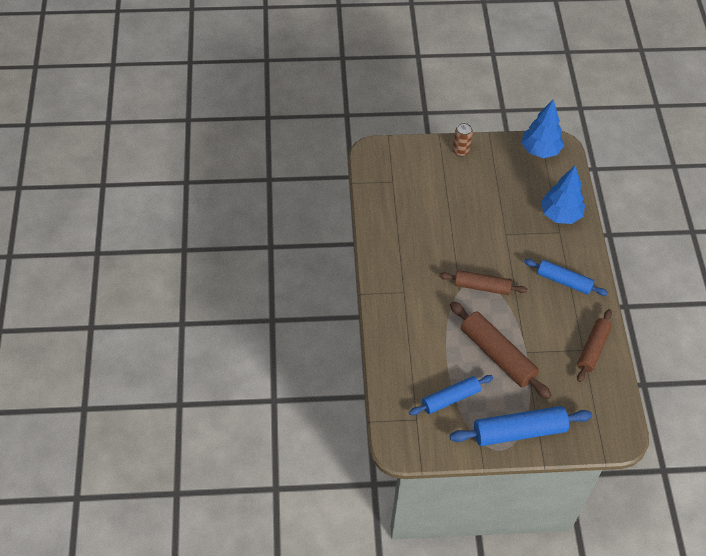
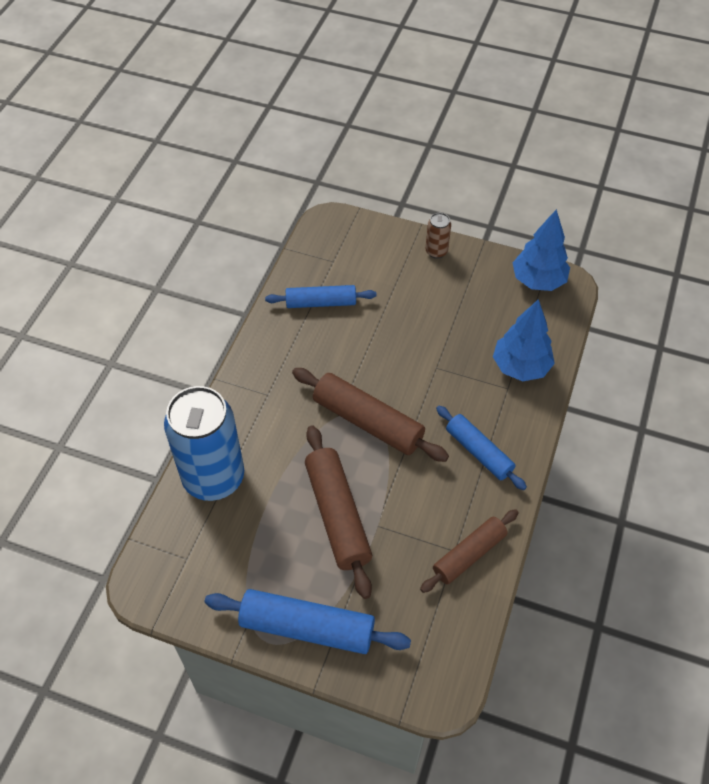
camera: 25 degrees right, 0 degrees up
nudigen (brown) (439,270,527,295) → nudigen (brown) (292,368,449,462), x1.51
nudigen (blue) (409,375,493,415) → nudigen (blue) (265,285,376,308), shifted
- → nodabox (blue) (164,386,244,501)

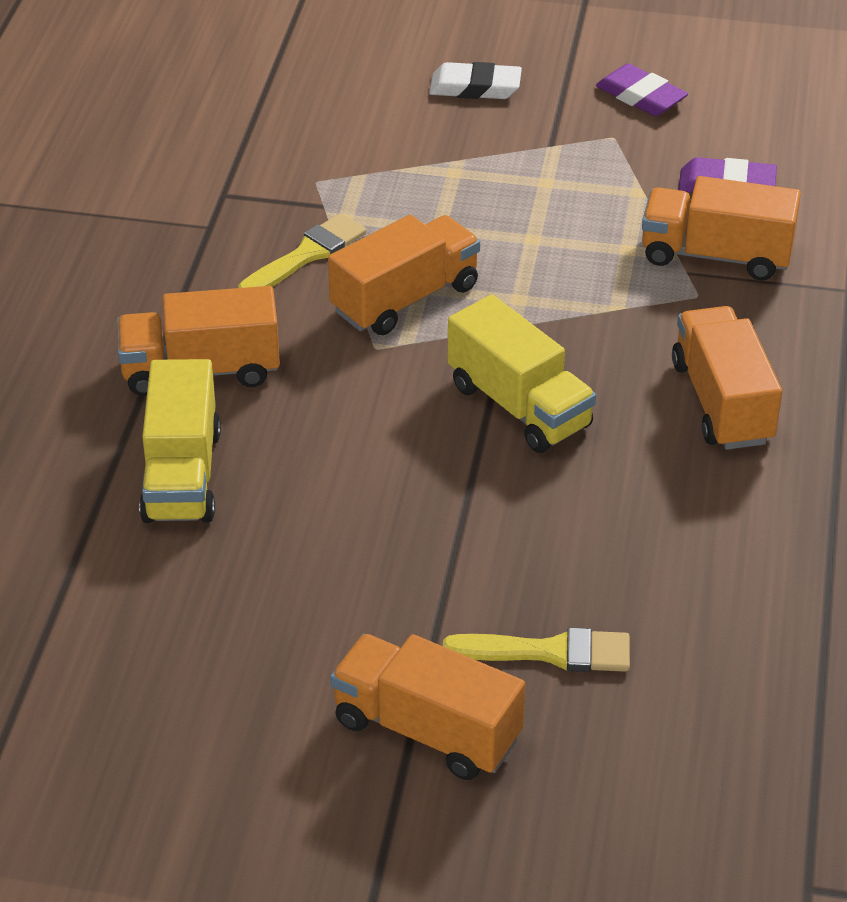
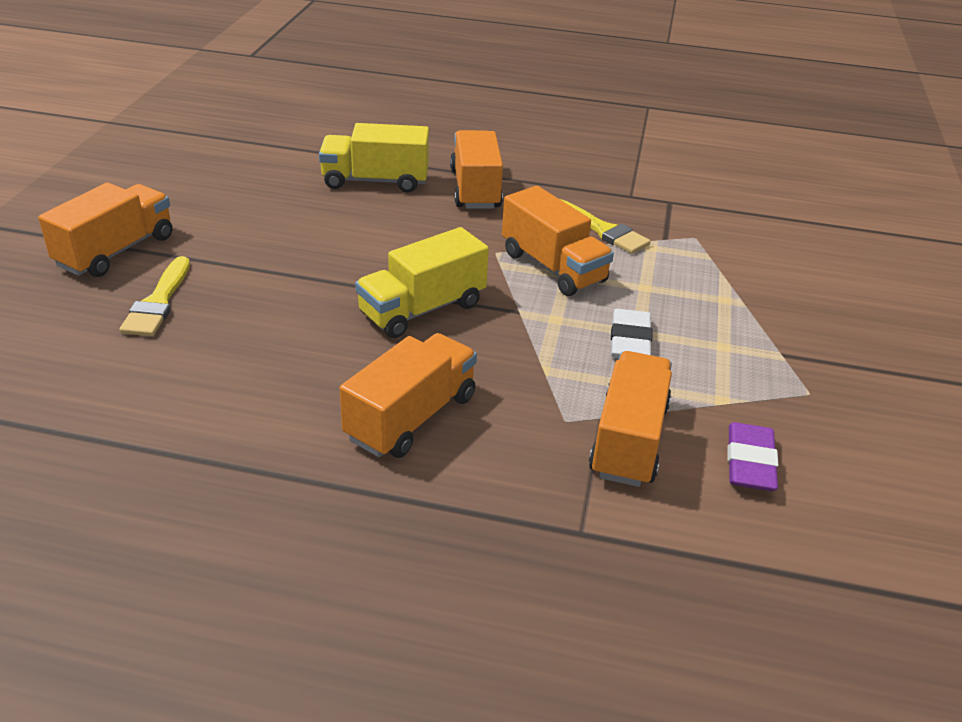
camera: 90 degrees right, 5 degrees down
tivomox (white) (429,62,522,99) → tivomox (white) (611,309,652,358), shifted
tivomox (purple) (596,64,688,116) → -
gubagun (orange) (672,306,782,450) → gubagun (orange) (340,333,477,458), 45 degrees counterclockwise

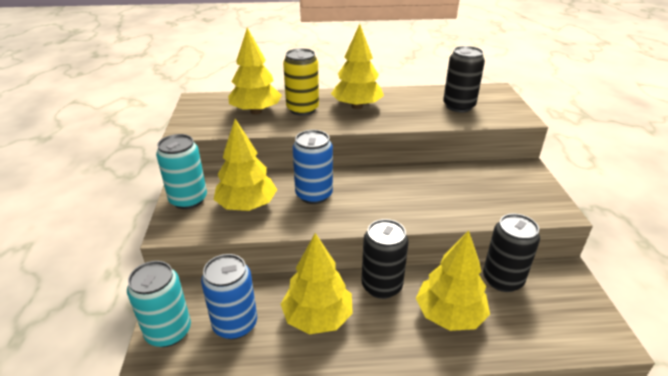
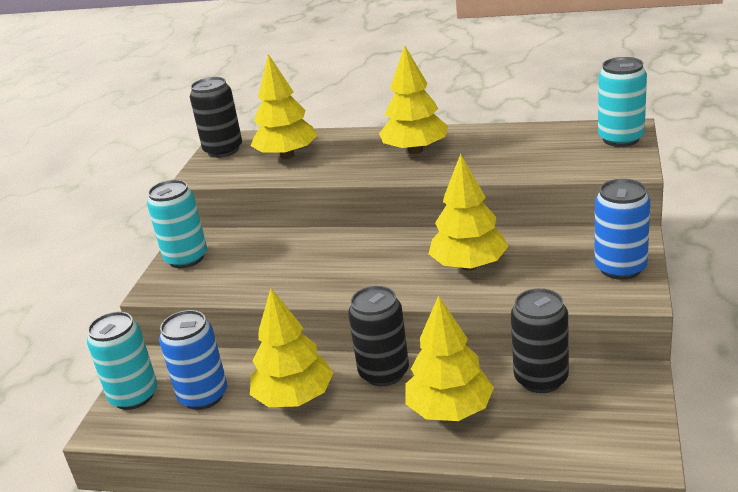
camera: 20 degrees right, 5 degrees down
nodabox (black) (443,46,485,112) → nodabox (black) (190,77,242,158), shifted
nodabox (yellow) (283,48,319,115) → -
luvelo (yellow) (213,119,277,211) → luvelo (yellow) (429,154,509,271), shifted
nodabox (blue) (293,130,333,204) → nodabox (blue) (594,179,650,280), shifted
- → nodabox (turquoise) (598,57,647,147)

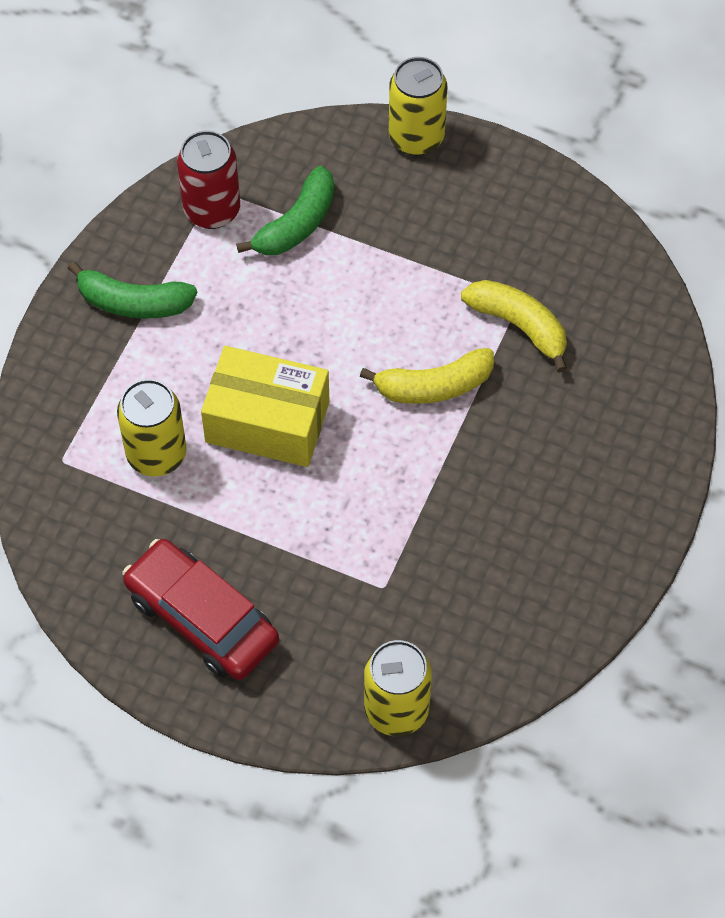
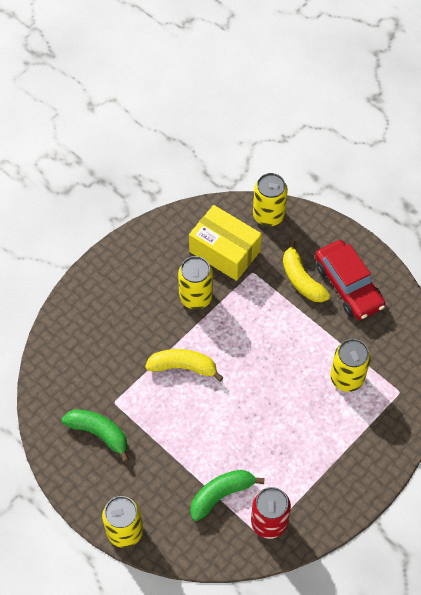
camera: 160 degrees left, 0 degrees up
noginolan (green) (68,261,197,319) → noginolan (green) (62,409,129,462), shifted
noginolan (yellow) (461,280,567,373) → noginolan (yellow) (283,240,330,302), shifted
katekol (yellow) (201,346,330,467) → katekol (yellow) (189,205,262,281), shifted
- → nodabox (yellow) (178,256,213,309)

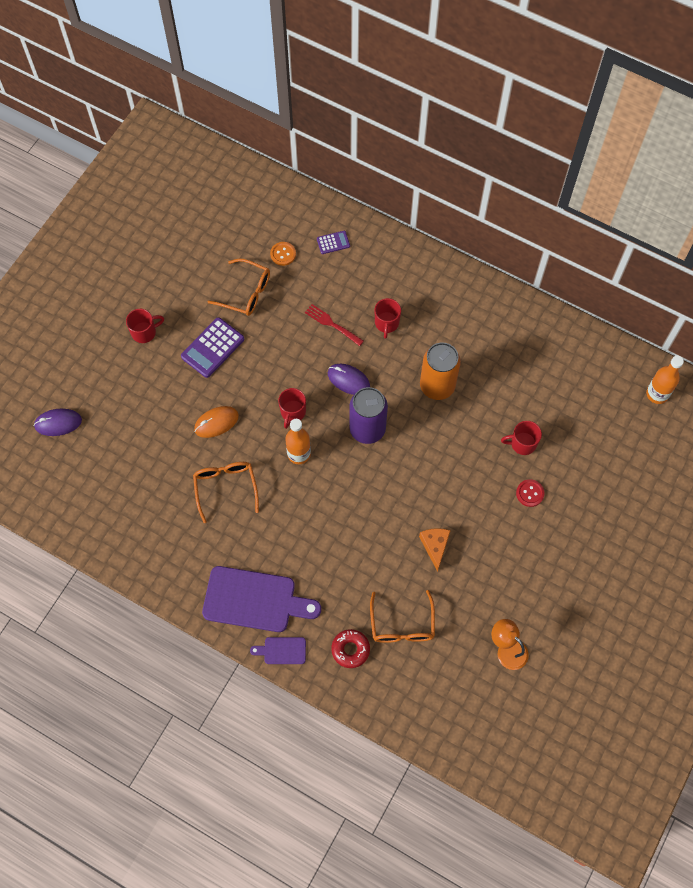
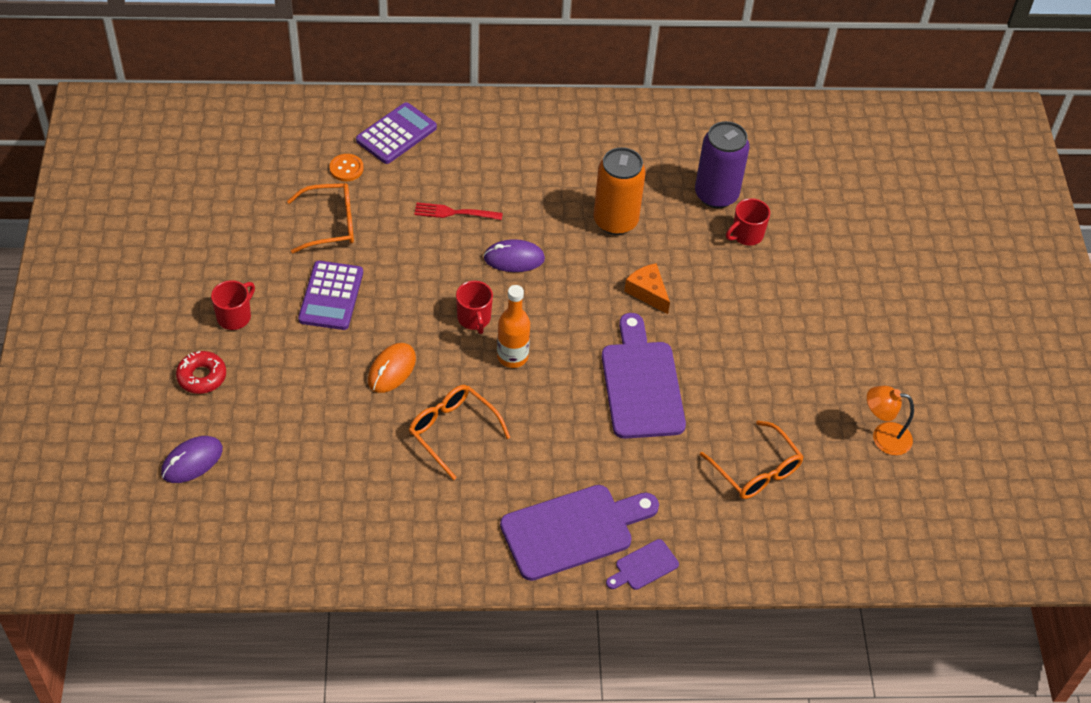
camera: 35 degrees left, 15 degrees down
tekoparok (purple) (317,231,350,254) → tekoparok (purple) (356,102,437,164), x1.83
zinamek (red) (374,298,401,339) → -
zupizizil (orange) (646,356,684,404) → -
nodabox (purple) (349,387,388,444) → nodabox (purple) (695,121,750,208), shifted
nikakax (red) (516,479,545,507) → -
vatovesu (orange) (419,528,451,572) → vatovesu (orange) (624,263,670,314), shifted
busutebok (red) (331,629,370,668) → busutebok (red) (176,351,226,394), shifted
- → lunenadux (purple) (602,313,686,439)

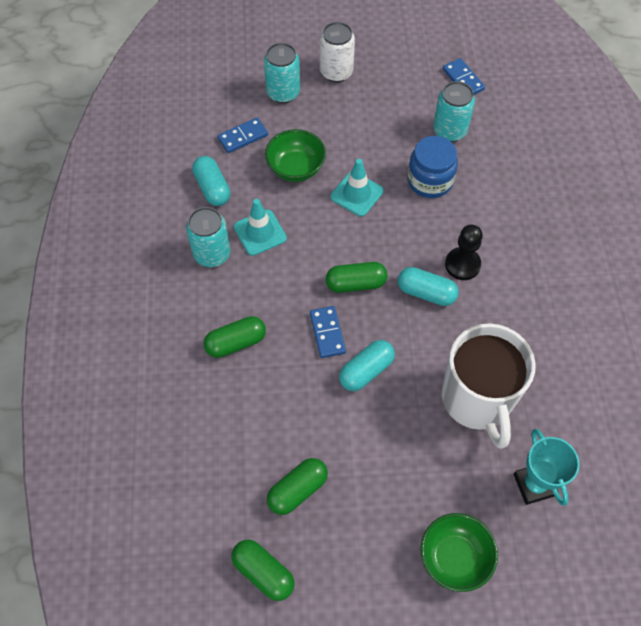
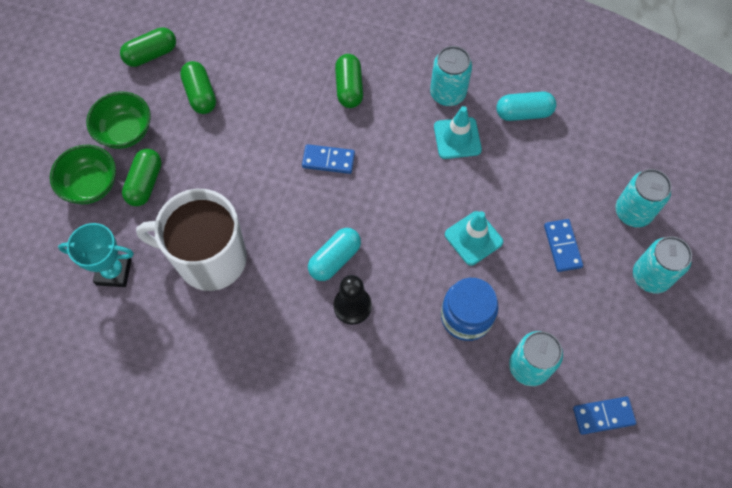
camera: 110 degrees right, 5 degrees up
nodabox (white) (320,22,355,82) → nodabox (turquoise) (633,236,692,294)
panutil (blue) (217,118,268,153) → panutil (blue) (544,219,583,272), shifted
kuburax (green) (265,129,326,182) → kuburax (green) (86,91,151,149), shifted
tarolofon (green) (326,262,387,293) → tarolofon (green) (122,149,162,206), shifted
tarolofon (turquoise) (339,340,395,391) → -

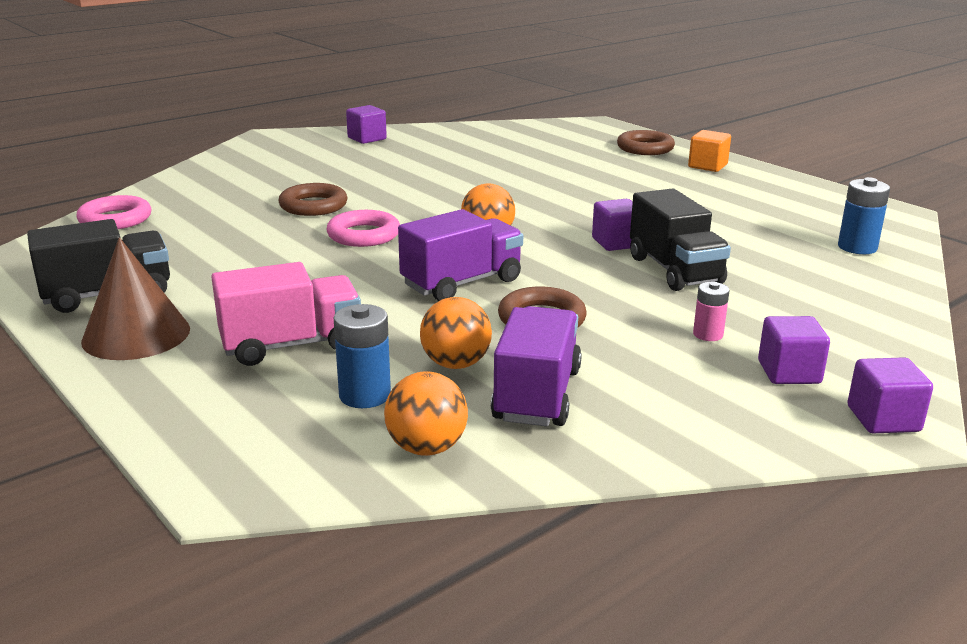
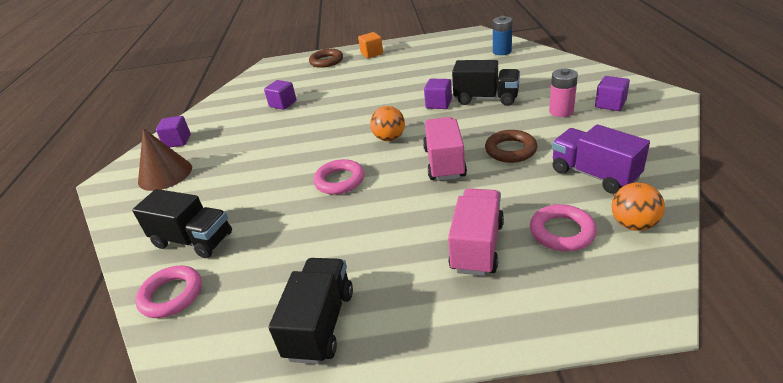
camera: 50 degrees left, 10 degrees up
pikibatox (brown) (278,183,348,216) → -
gubagun (purple) (398,209,523,301) → gubagun (pink) (423,117,467,181)
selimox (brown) (81,237,190,360) → selimox (brown) (138,128,192,191), shifted
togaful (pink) (693,282,729,341) → togaful (pink) (549,69,578,117), x1.54
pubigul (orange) (420,297,492,369) → -
togaful (blue) (334,304,391,408) → pikibatox (pink) (530,204,597,251)
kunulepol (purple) (847,357,933,433) → kunulepol (purple) (264,80,297,110), shifted
- → gubagun (black) (132,189,232,258)

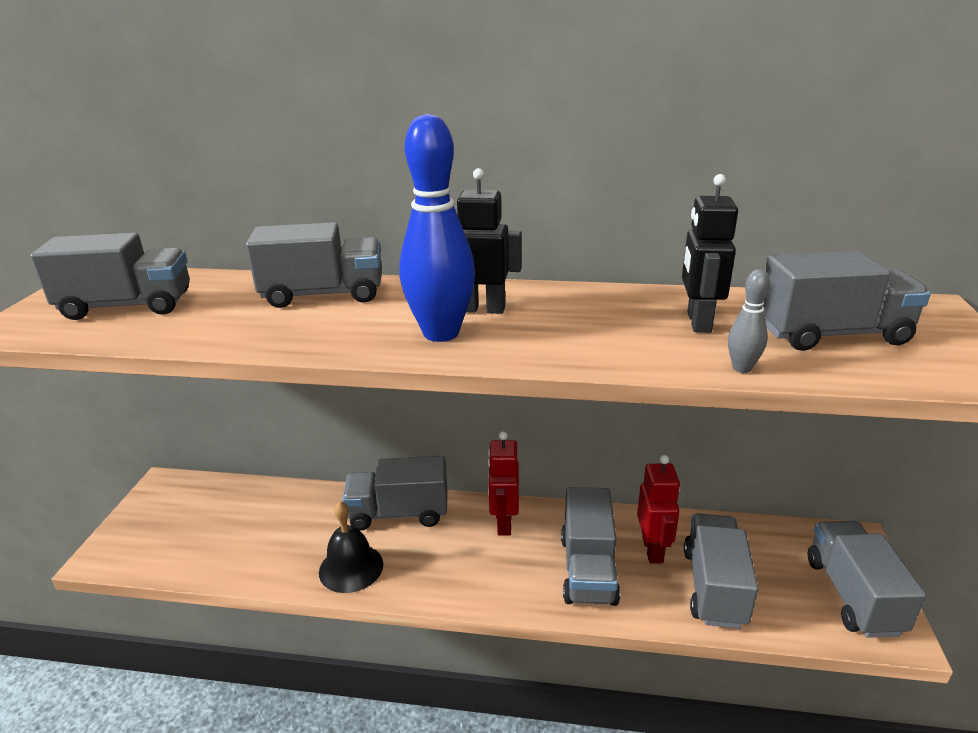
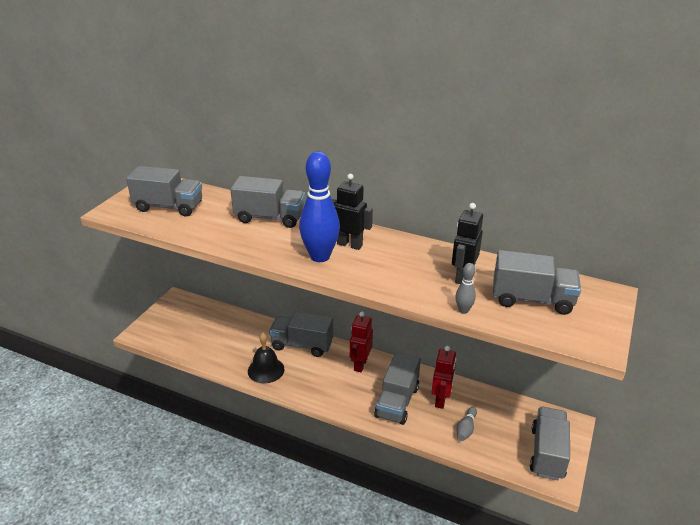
camera: 15 degrees right, 5 degrees up
gubagun (grey) (684,514,759,629) → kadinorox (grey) (457,407,477,441)

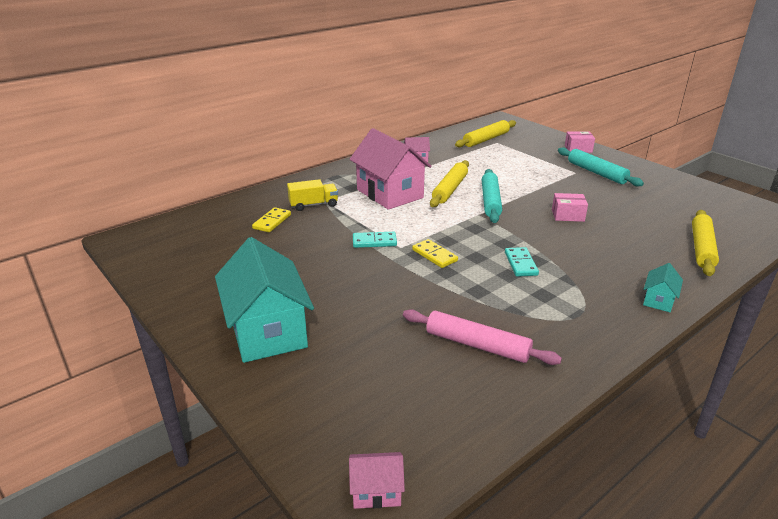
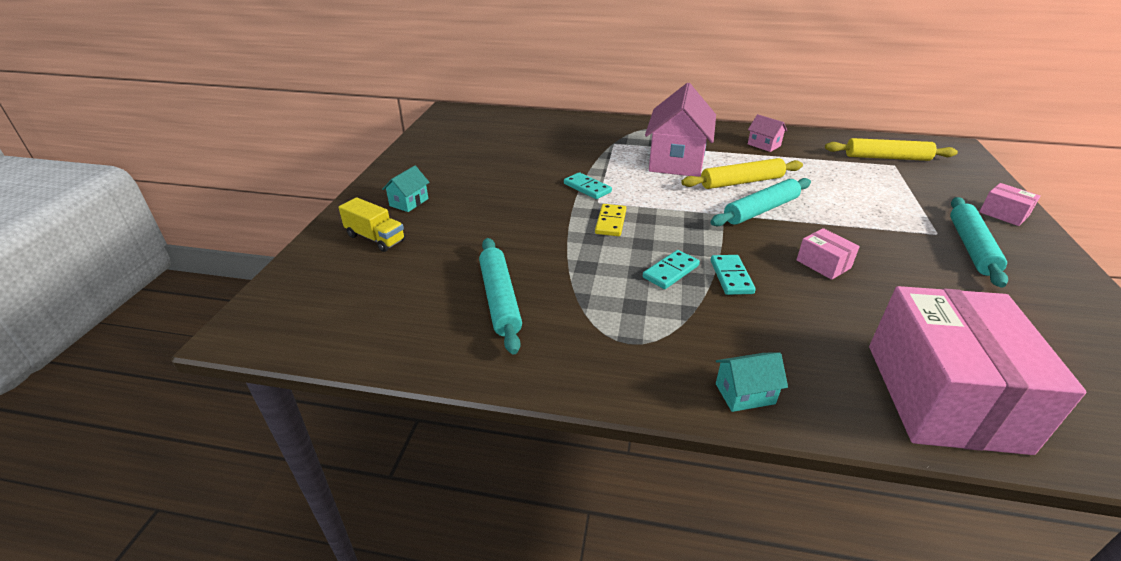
camera: 50 degrees right, 5 degrees up
gubagun (yellow) (287,179,338,211) → gubagun (yellow) (338,197,405,252), shifted
panutil (yellow) (252,207,291,232) → -
nudigen (yellow) (692,210,719,276) → katekol (pink) (869,286,1086,455)
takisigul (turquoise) (215,237,314,363) → takisigul (turquoise) (382,166,430,212), x0.44
nudigen (pink) (403,309,562,365) → nudigen (turquoise) (479,238,522,354)
takisigul (pink) (349,452,405,509) → -
- → panutil (turquoise) (711,255,756,295)

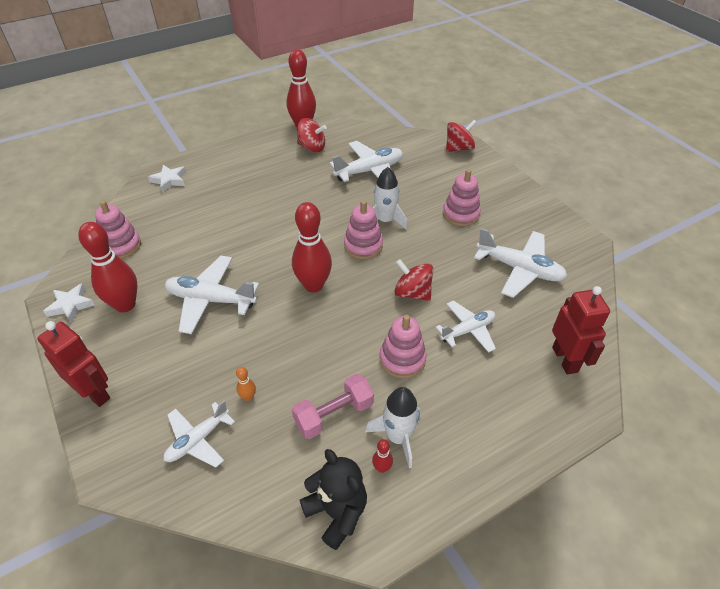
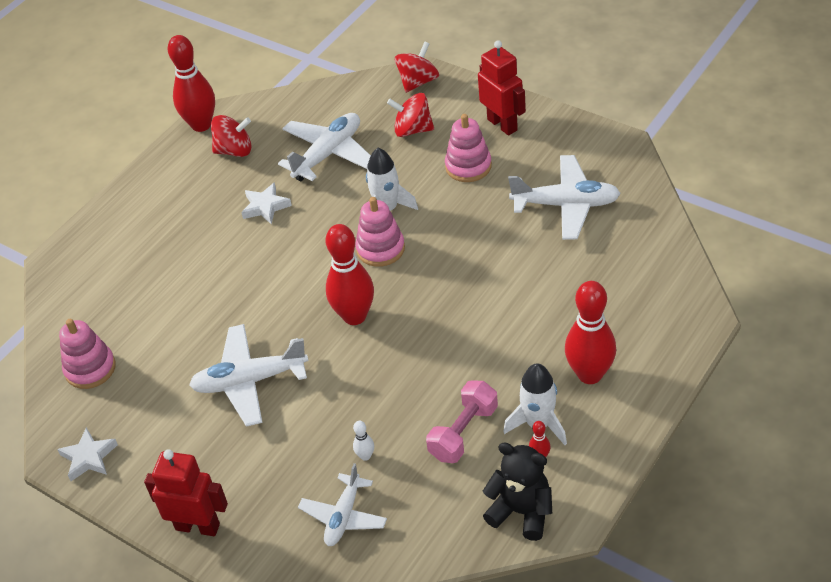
camera: 20 degrees left, 0 degrees up
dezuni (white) (148,165,186,192) → dezuni (white) (241,182,292,225), shifted
kadinorox (red) (78,222,138,312) → kadinorox (red) (565,281,616,384), shifted
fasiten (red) (394,259,433,301) → fasiten (red) (387,93,434,137), shifted
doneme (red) (552,286,610,374) → doneme (red) (478,40,526,136), shifted
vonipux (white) (435,300,496,353) → -
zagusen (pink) (380,315,427,378) → -
kadinorox (orange) (236,367,256,401) → kadinorox (white) (353,421,374,461)

